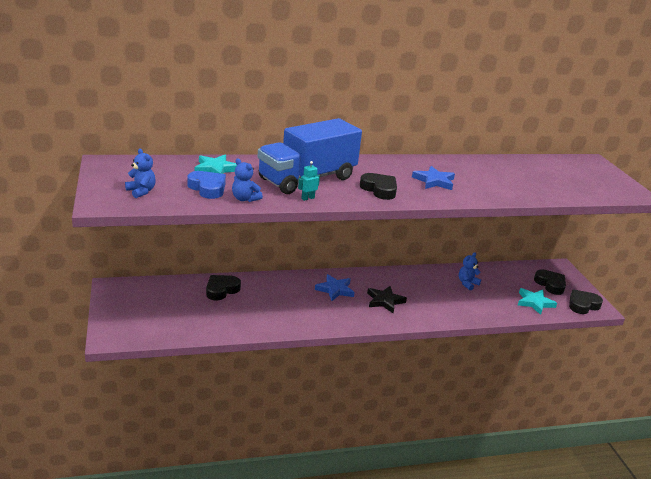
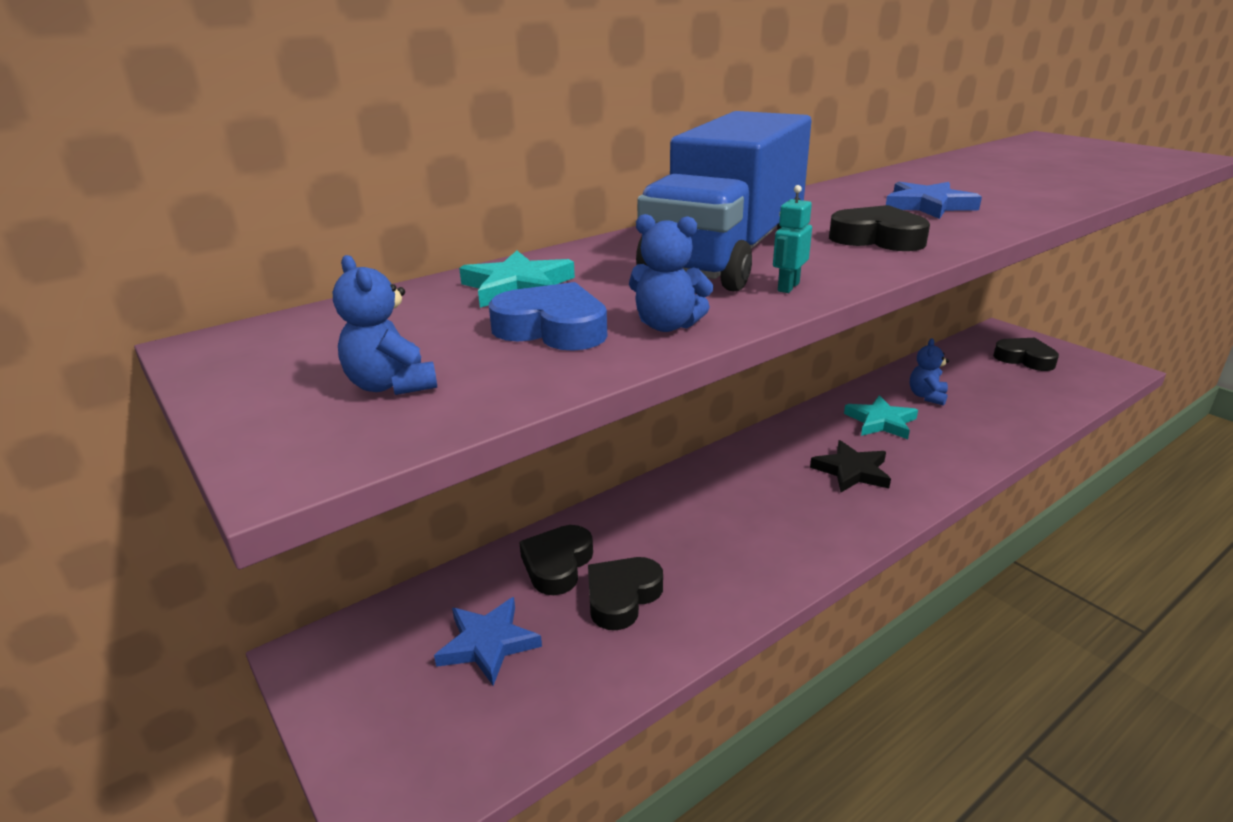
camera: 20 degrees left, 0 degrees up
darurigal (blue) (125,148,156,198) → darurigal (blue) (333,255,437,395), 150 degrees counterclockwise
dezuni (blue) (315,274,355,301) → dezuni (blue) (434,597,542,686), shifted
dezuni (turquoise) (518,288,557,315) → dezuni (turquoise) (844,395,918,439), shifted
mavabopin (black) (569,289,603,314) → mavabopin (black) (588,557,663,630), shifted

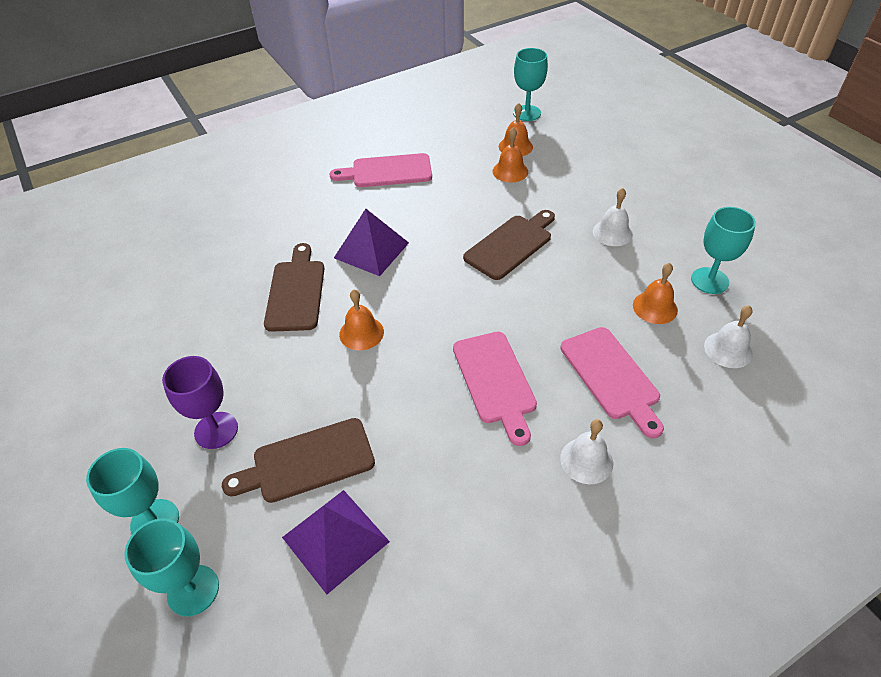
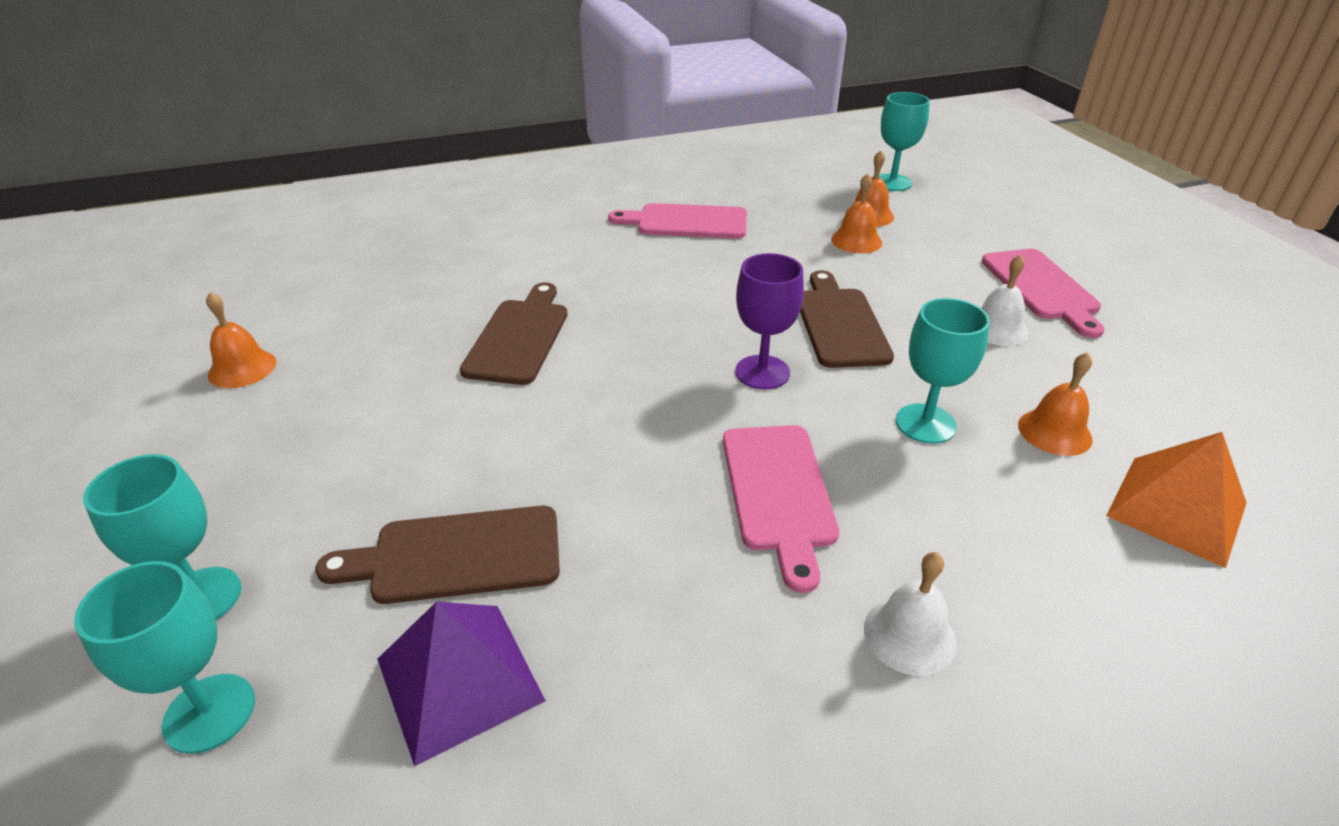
camera: 10 degrees right, 10 degrees down
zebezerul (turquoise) (691,207,756,294) → zebezerul (turquoise) (896,298,990,444), shifted
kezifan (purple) (334,209,409,276) → -
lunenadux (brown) (463,210,555,280) → lunenadux (brown) (800,270,894,368), 60 degrees counterclockwise
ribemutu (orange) (339,289,384,351) → ribemutu (orange) (206,292,276,388), shifted
ribemutu (white) (704,305,753,368) → kezifan (orange) (1106,432,1247,568)
lunenadux (pink) (560,327,664,439) → lunenadux (pink) (982,249,1104,338), shifted
zebezerul (purple) (162,356,238,449) → zebezerul (purple) (735,253,804,390), shifted

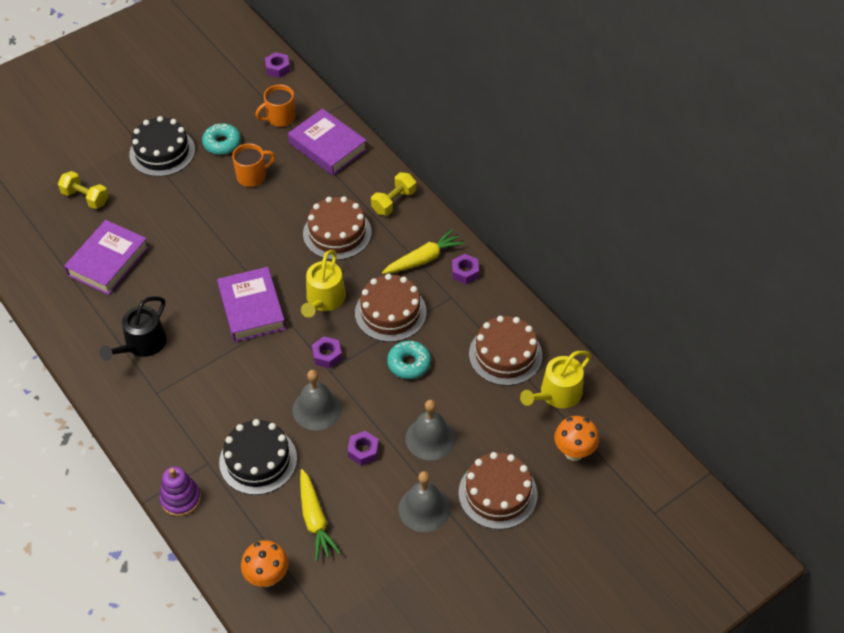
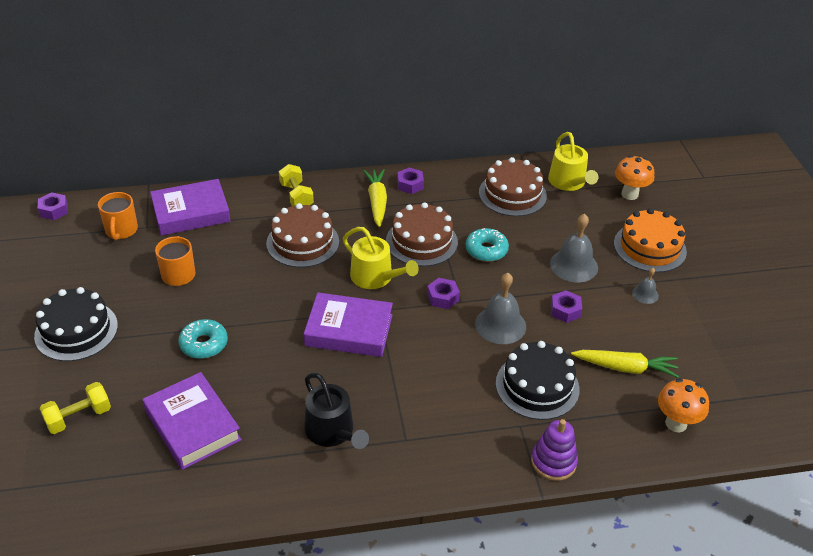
camera: 65 degrees left, 10 degrees down
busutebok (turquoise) (202,123,241,155) → busutebok (turquoise) (178,319,228,359), shifted
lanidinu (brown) (459,452,538,530) → lanidinu (orange) (614,208,687,272)
ribemutu (grey) (398,471,450,532) → ribemutu (grey) (632,268,659,304), x0.53

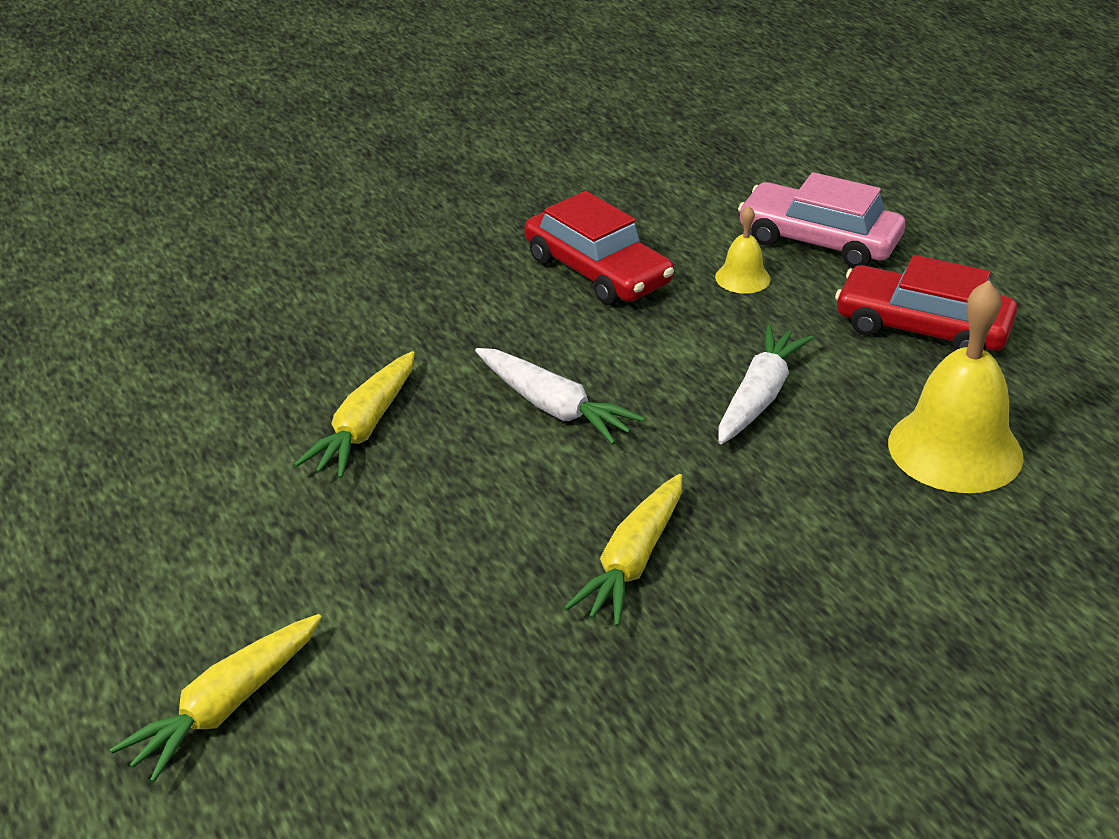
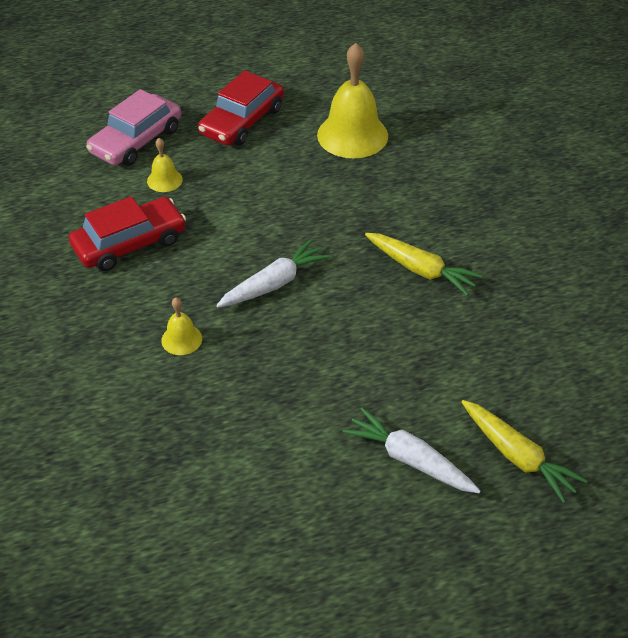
camera: 80 degrees left, 10 degrees up
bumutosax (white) (718,325,813,444) → bumutosax (white) (343,408,481,493), shifted
bumutosax (yellow) (294,351,415,479) → -
- → ribemutu (yellow) (161,297,202,355)

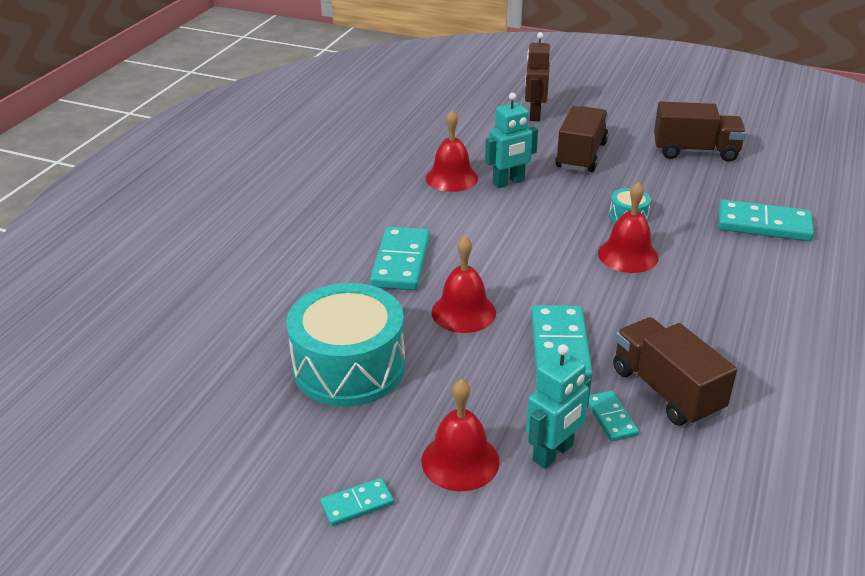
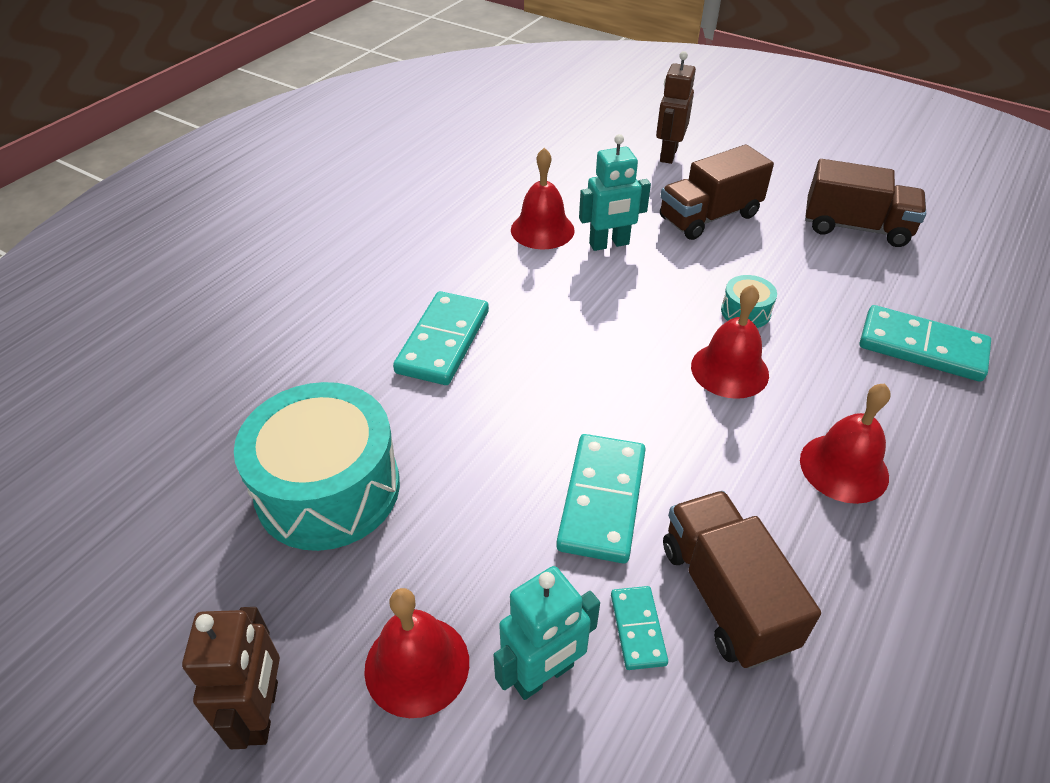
camera: 10 degrees right, 10 degrees up
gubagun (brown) (555,106,608,172) → gubagun (brown) (660,144,774,240), 150 degrees counterclockwise
ribemutu (red) (431,236,496,333) → ribemutu (red) (800,383,891,504), shifted
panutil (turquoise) (320,478,394,526) → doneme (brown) (182,607,280,749)

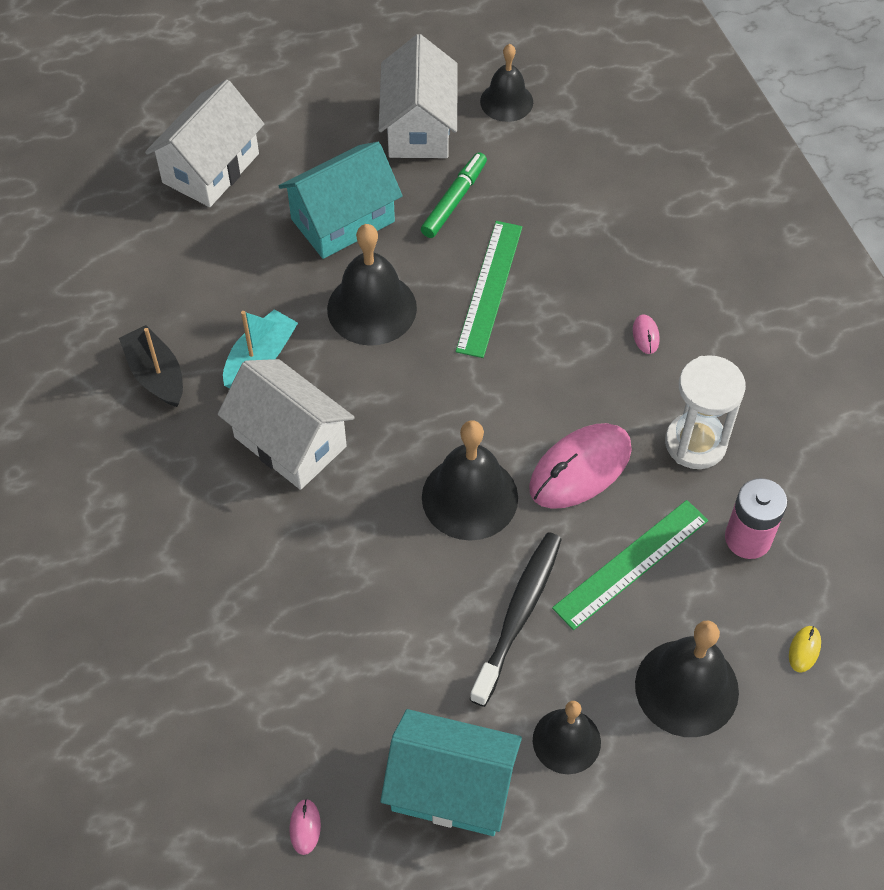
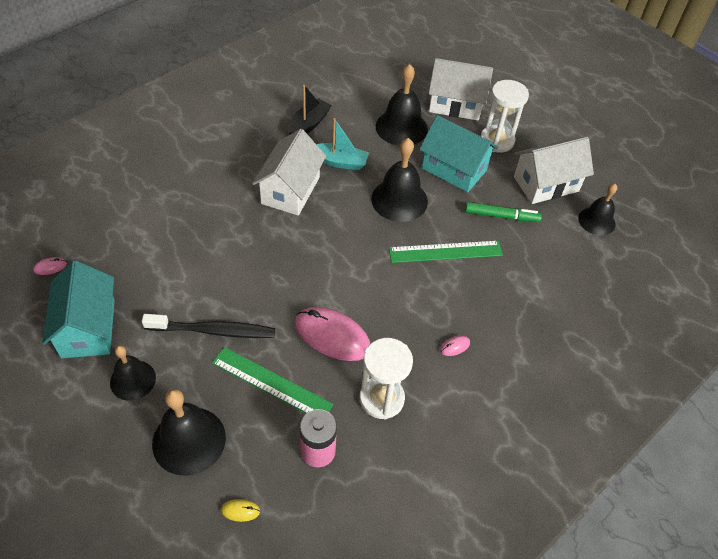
camera: 65 degrees right, 5 degrees down
ribemutu (black) (422,421,518,541) → ribemutu (black) (376,64,428,146), shifted
- → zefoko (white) (481,80,529,153)

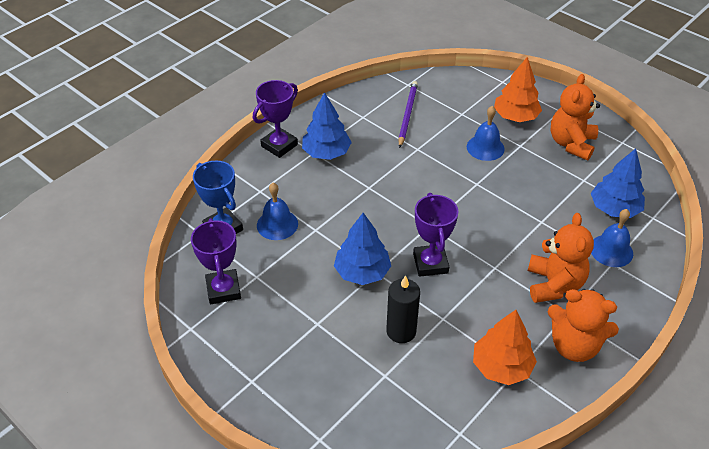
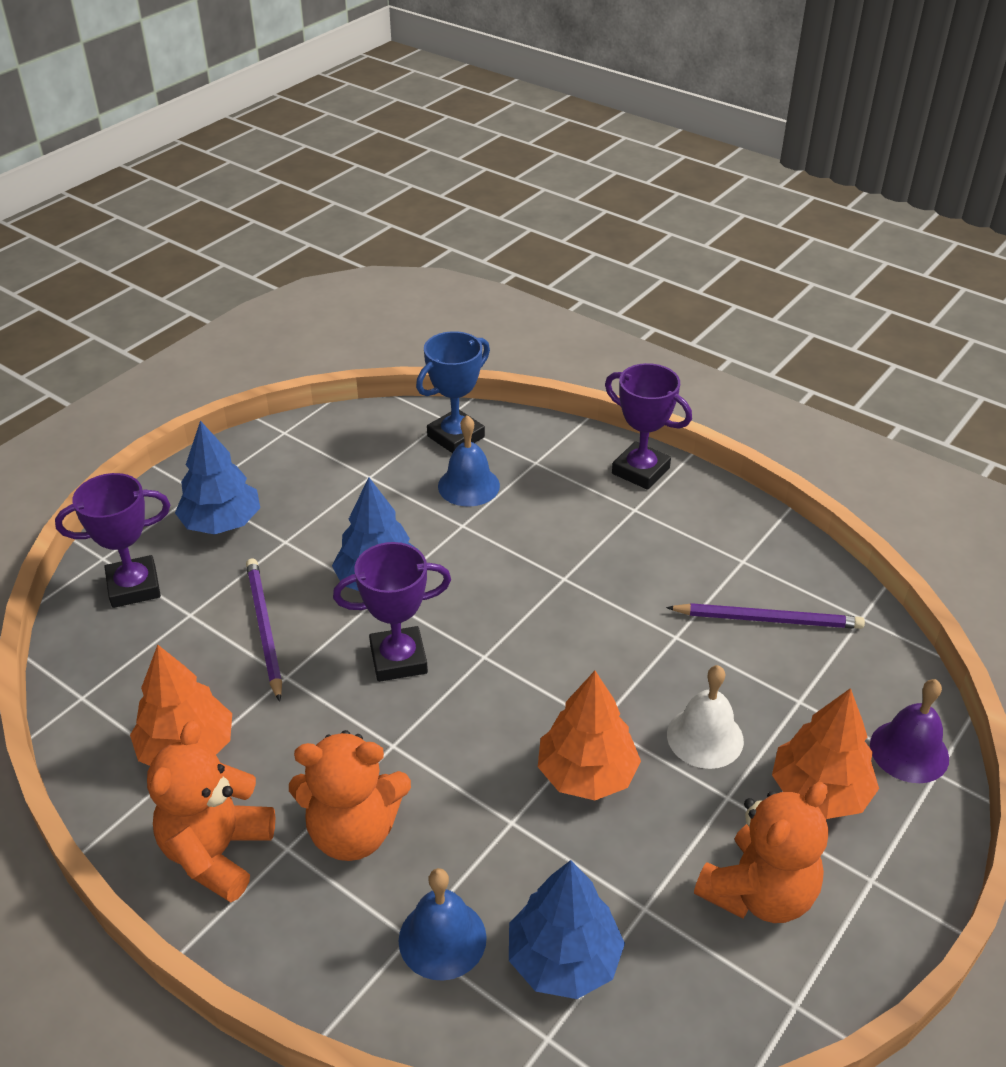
camera: 85 degrees right, 5 degrees down
darurigal (orange) (550,74,600,160) → darurigal (orange) (694,782,828,923), 120 degrees clockwise
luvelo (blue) (302,92,352,160) → luvelo (blue) (175,420,260,534), shifted
ribemutu (blue) (467,106,505,161) → ribemutu (white) (667,665,744,769)
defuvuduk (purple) (191,218,241,305) → defuvuduk (purple) (55,473,170,608), shifted
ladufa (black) (386,275,420,343) → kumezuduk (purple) (246,558,282,702)
- → luvelo (orange) (538,671,641,800)
- → ribemutu (purple) (870,679,949,783)

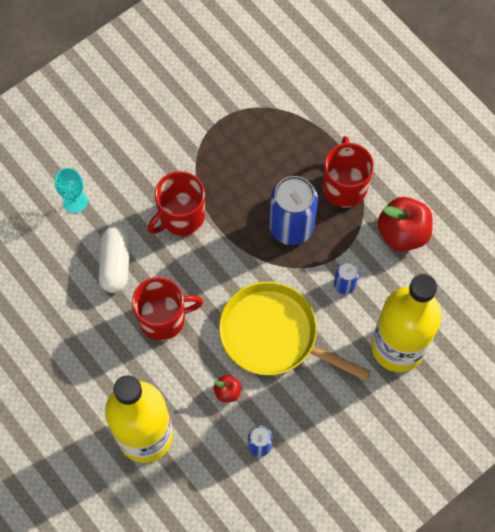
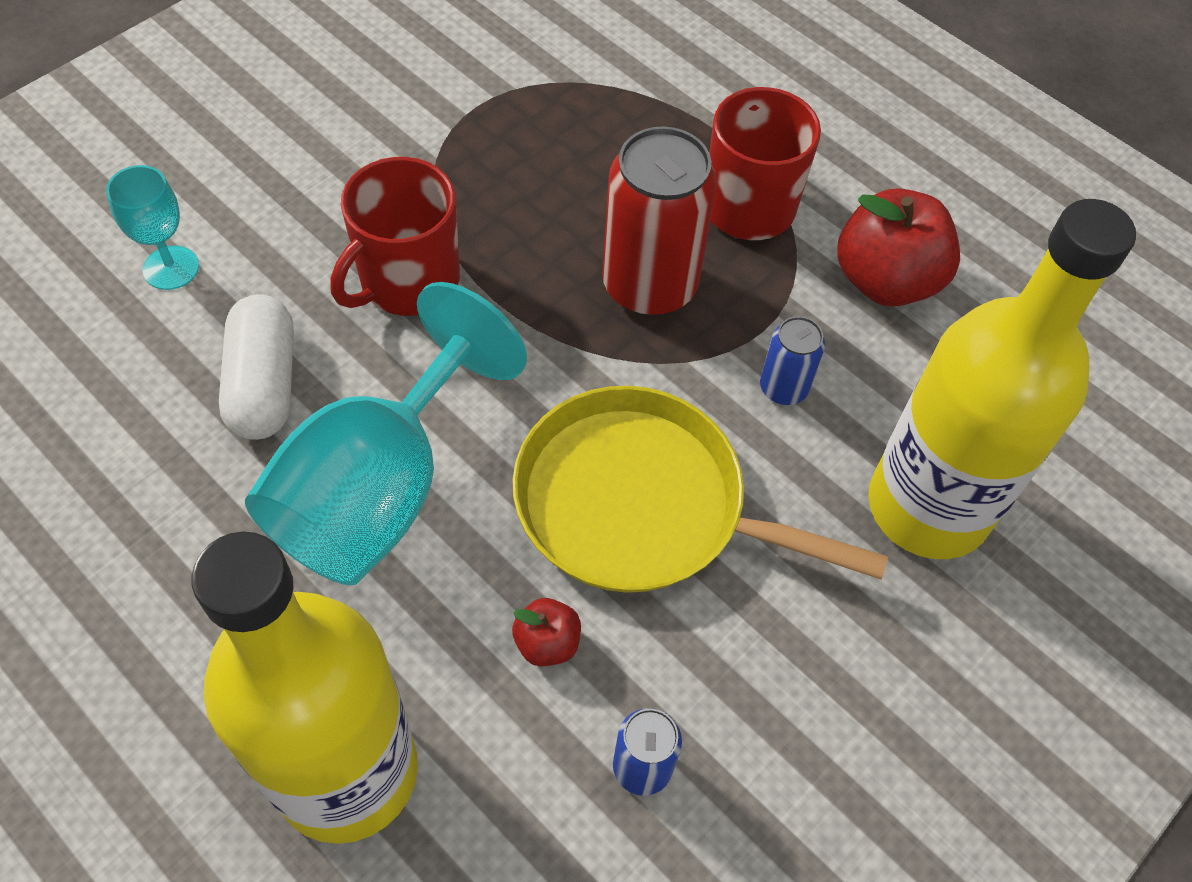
camera: 10 degrees left, 10 degrees down
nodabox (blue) (270,176,318,245) → nodabox (red) (602,126,717,316)
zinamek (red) (132,277,203,341) → zebezerul (turquoise) (245,282,527,585)

